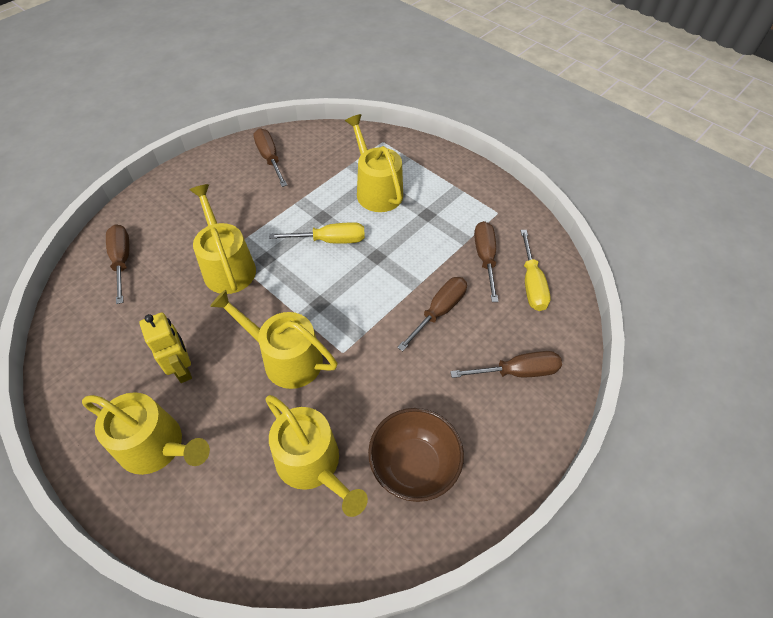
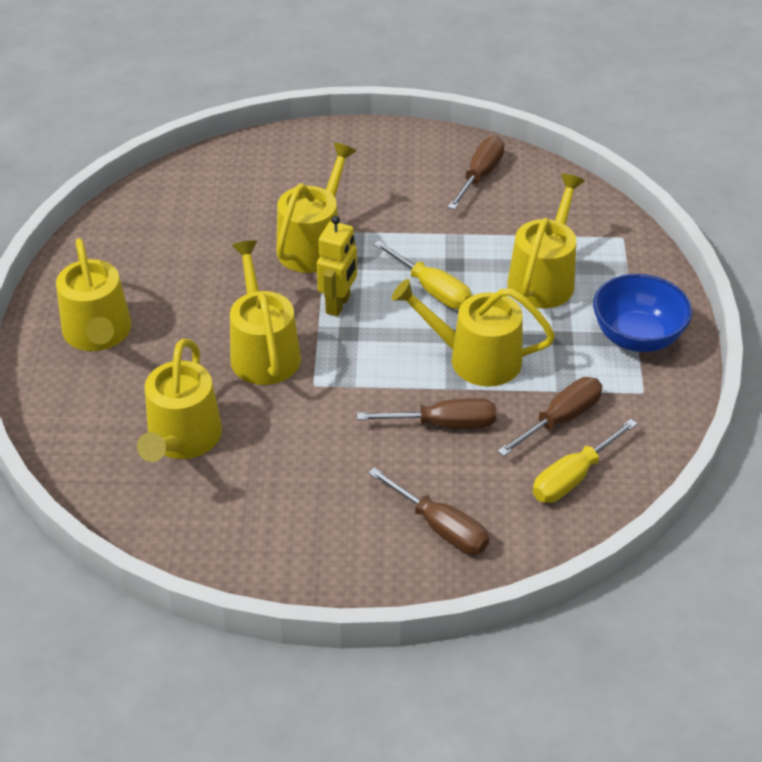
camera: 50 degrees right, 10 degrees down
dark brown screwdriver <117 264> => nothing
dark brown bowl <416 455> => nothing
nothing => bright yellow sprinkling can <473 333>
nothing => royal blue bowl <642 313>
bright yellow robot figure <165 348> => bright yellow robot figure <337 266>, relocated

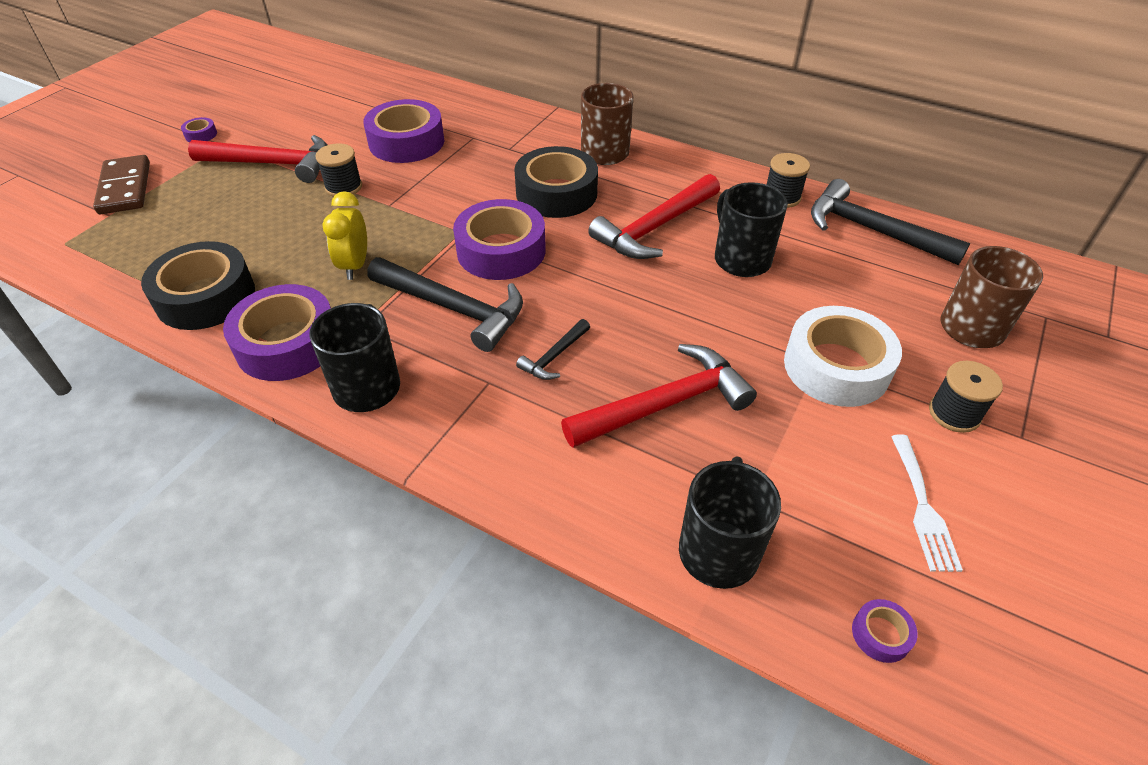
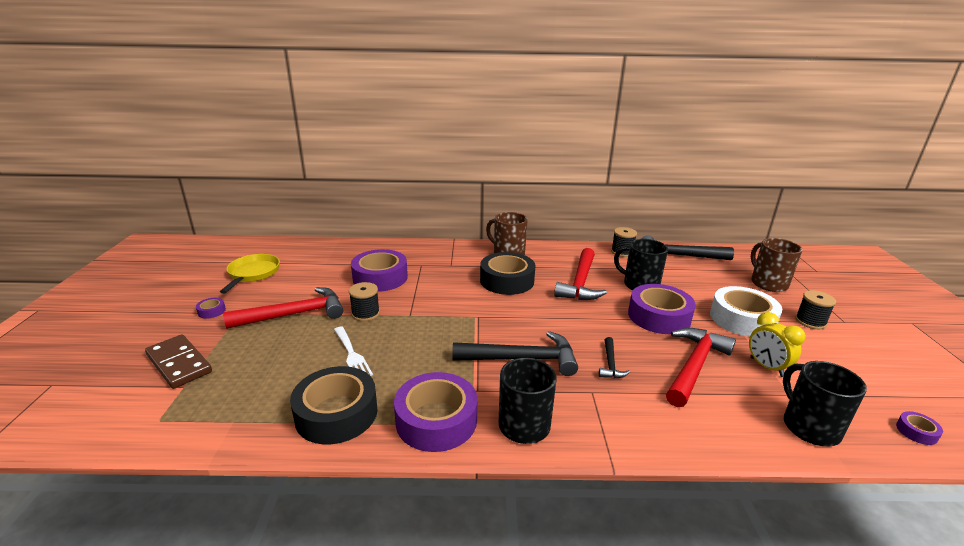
camera: 30 degrees left, 20 degrees down
nothing => bright yellow skillet <250 274>
bright yellow bedside clock <344 235> => bright yellow bedside clock <777 344>, relocated
purple sticky tape <499 239> => purple sticky tape <662 309>, relocated
pure white fork <927 503> => pure white fork <353 351>, relocated

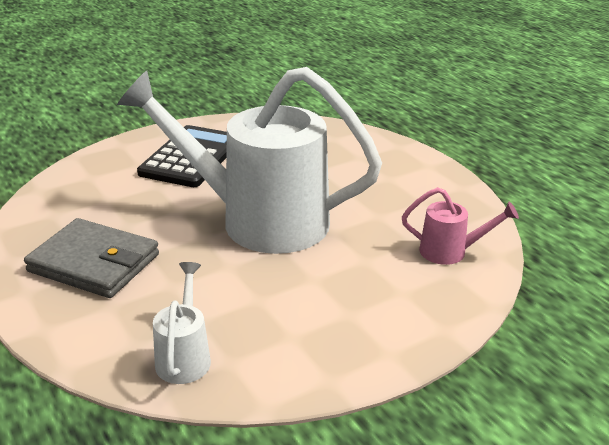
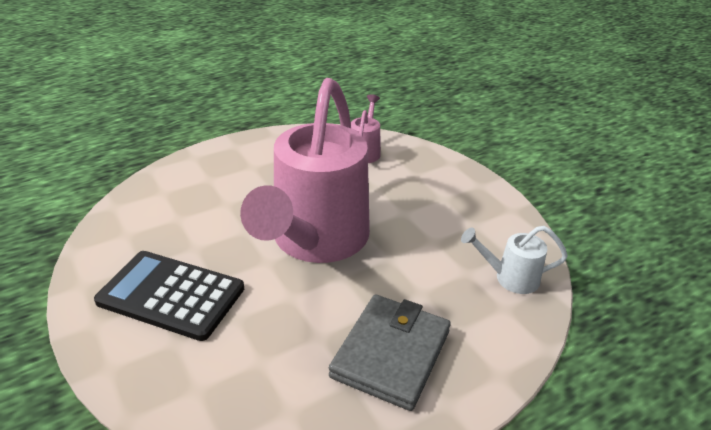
camera: 90 degrees left, 5 degrees up
pure white sprinkling can <249 160> => pink sprinkling can <305 170>

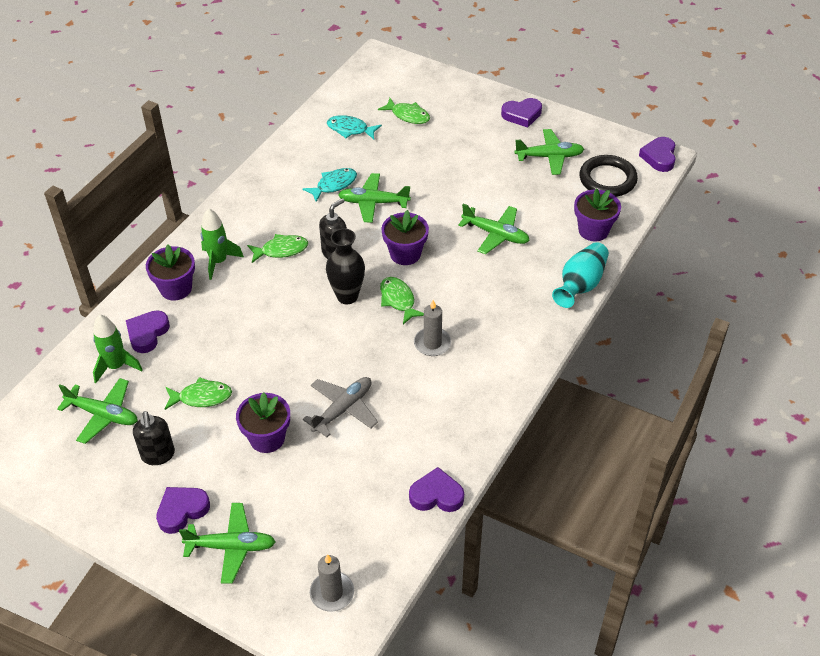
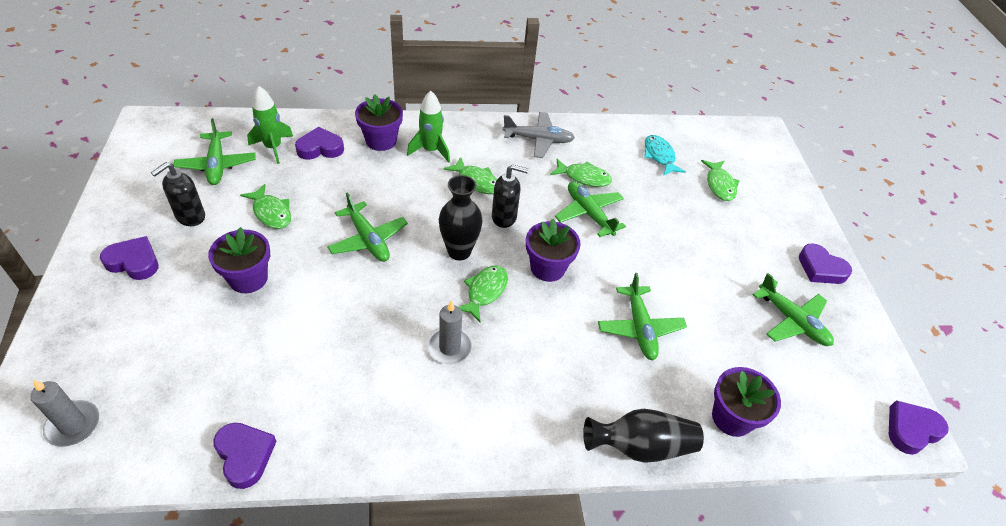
camera: 50 degrees right, 0 degrees up
ebony ring <608 176> => nothing
green plane <227 543> => green plane <367 227>, relocated
gray plane <340 407> => gray plane <539 135>, relocated
teal fish <329 185> => green fish <581 173>
teal tall vase <580 275> => ebony tall vase <643 436>

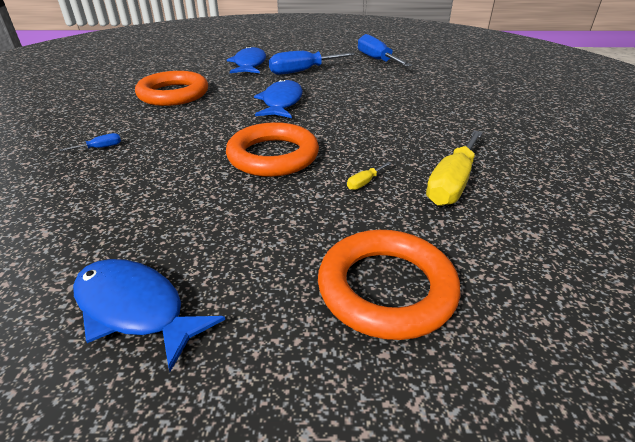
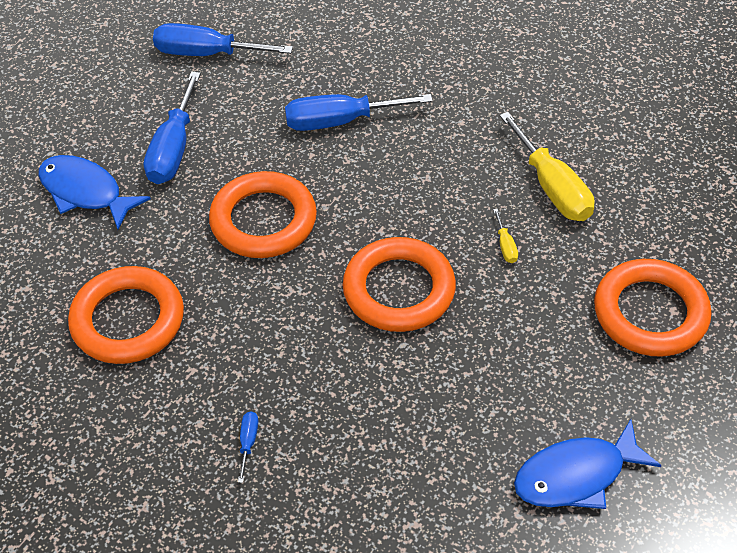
camera: 55 degrees left, 15 degrees up
nothing => royal blue screwdriver <359 112>
royal blue fish <278 98> => bright orange ring <263 214>

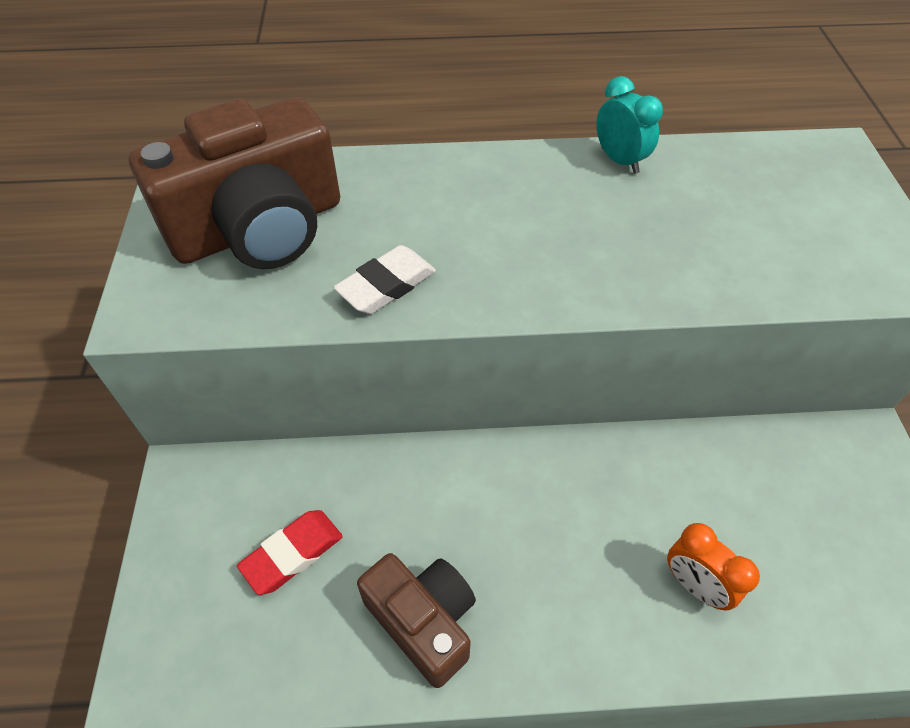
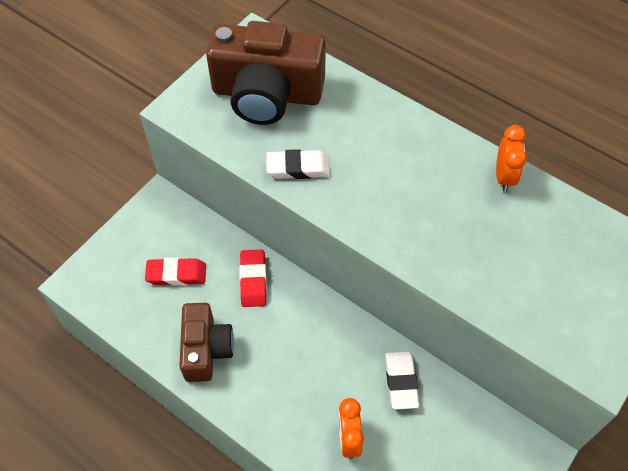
camera: 40 degrees right, 5 degrees up
nothing => crimson gum eraser <253 278>
nothing => pure white gum eraser <402 381>
teal bedside clock <629 125> => bright orange bedside clock <511 158>

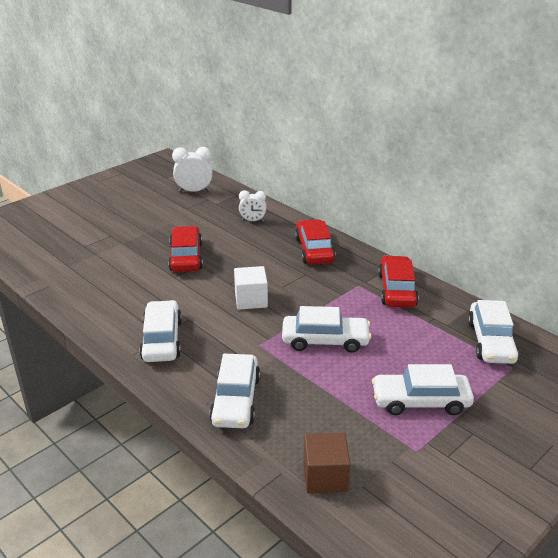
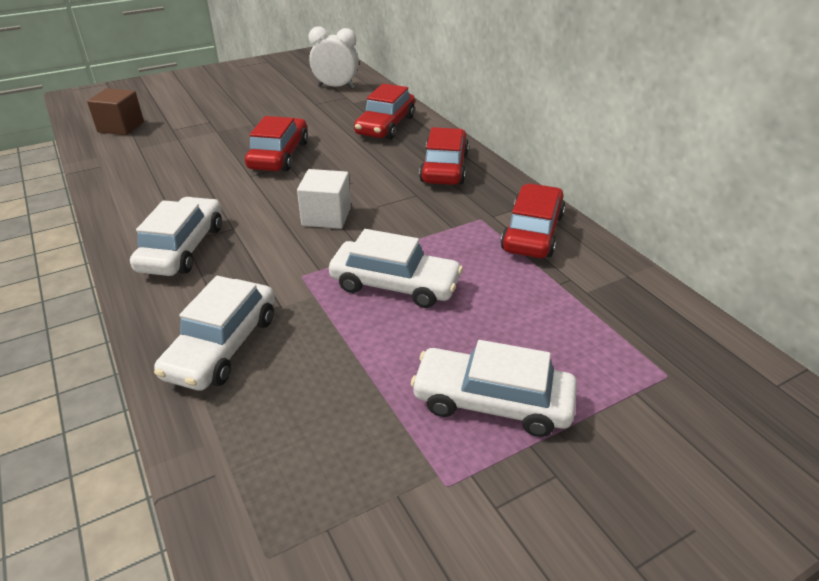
camera: 15 degrees right, 5 degrees up
pure white car <493 332> => nothing
dark brown solid cube <327 463> => dark brown solid cube <115 111>, relocated
pure white bedside clock <252 206> => crimson car <384 111>

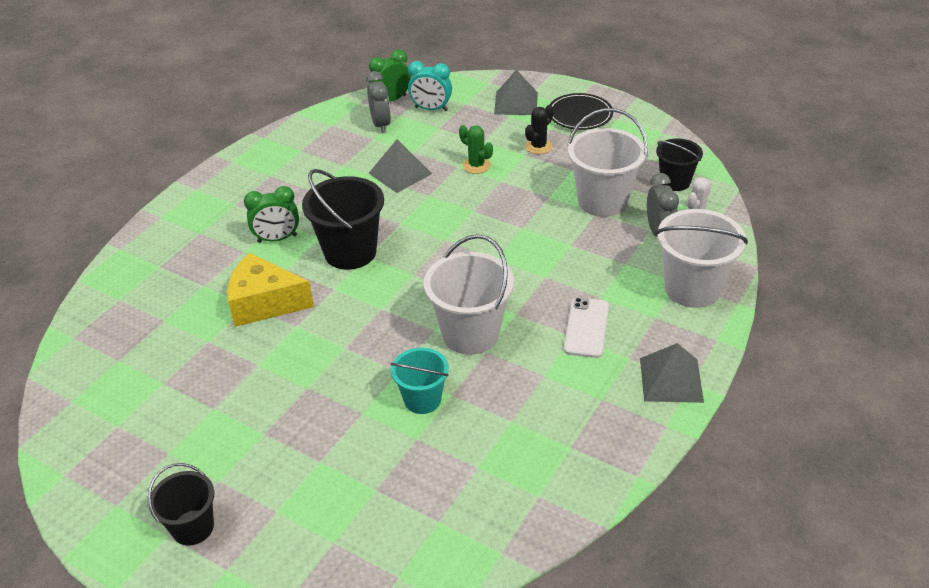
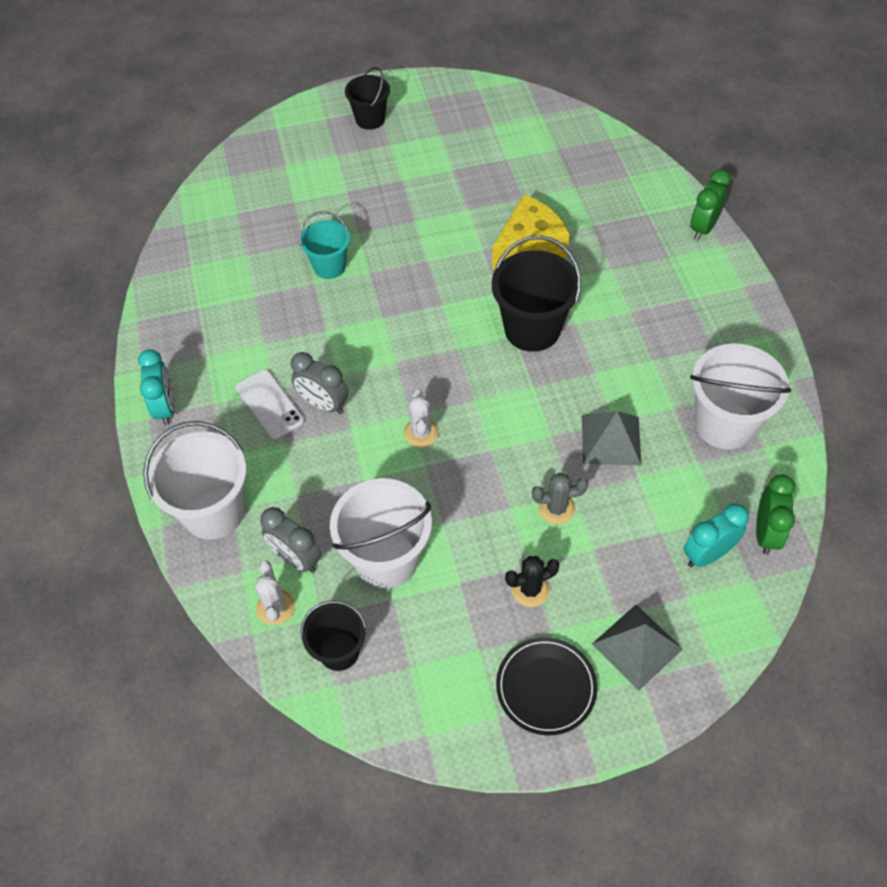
camera: 135 degrees right, 15 degrees up
nothing => pure white cactus <421 418>
green bedside clock <271 214> => green bedside clock <710 204>, relocated
gray bedside clock <378 102> => gray bedside clock <319 383>, relocated
pure white bucket <469 294> => pure white bucket <741 397>, relocated
gray solid pyramid <672 373> => teal bedside clock <156 387>
green cactus <476 149> => gray cactus <560 499>
ebony cactus <539 129> => ebony cactus <532 581>, 75 degrees clockwise

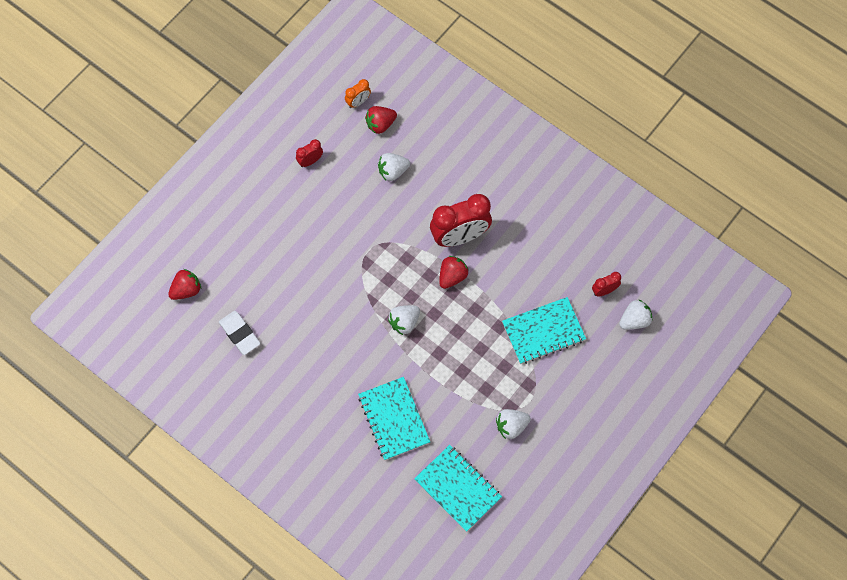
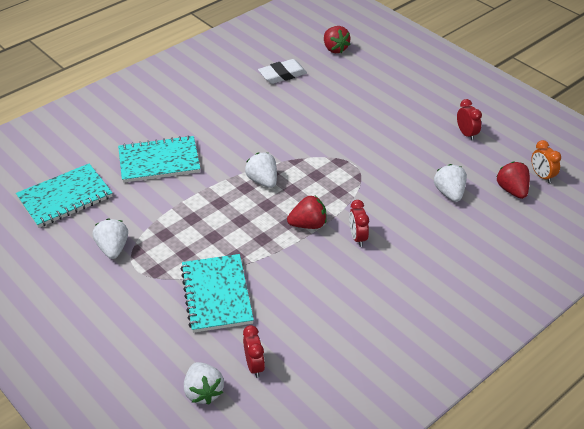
camera: 100 degrees right, 25 degrees down
crimson strawberry <454 272> => crimson strawberry <307 212>, 60 degrees counterclockwise
crimson bedside clock <461 220> => crimson bedside clock <359 223>, x0.47

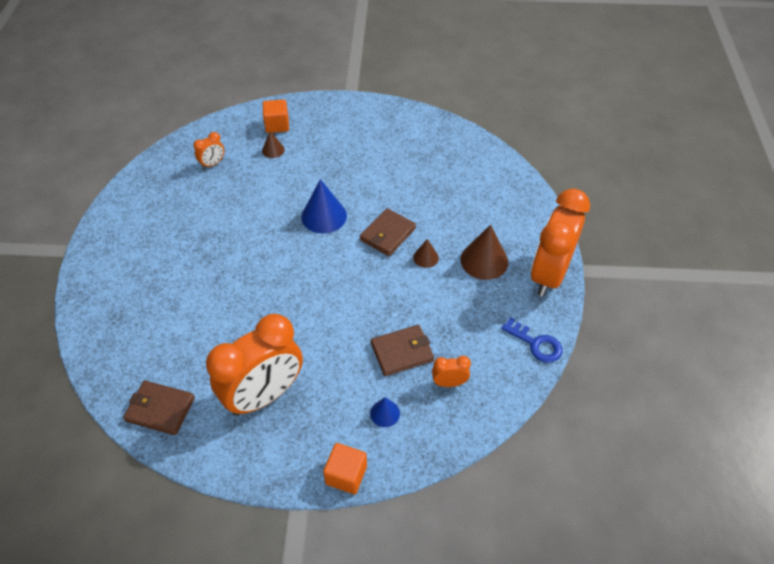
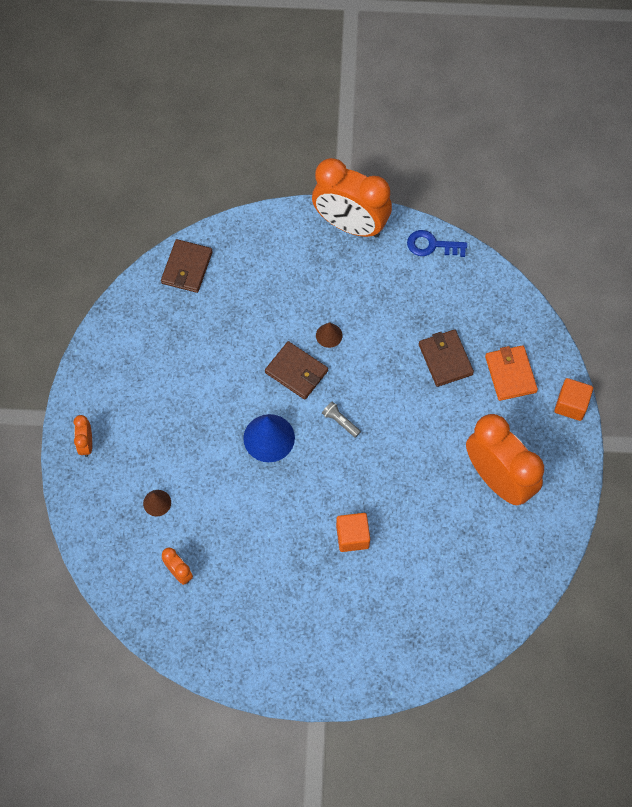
camera: 90 degrees left, 15 degrees up
dark brown solid cone <484 252> => nothing
nothing => gray flashlight <341 419>
dark brown card wallet <159 408> => dark brown card wallet <187 266>, relocated
bright orange solid cube <276 116> => bright orange solid cube <353 532>, relocated
bright orange bedside clock <451 371> => bright orange bedside clock <83 436>, relocated
royal blue solid cone <385 412> => bright orange card wallet <511 373>
royal blue door key <531 340> => royal blue door key <437 243>, 120 degrees counterclockwise

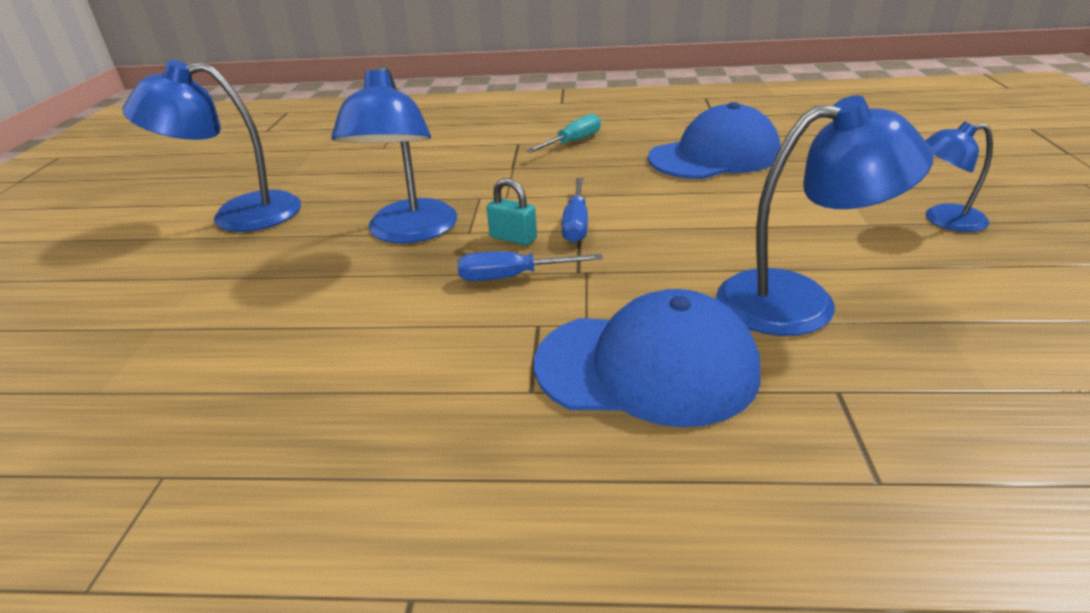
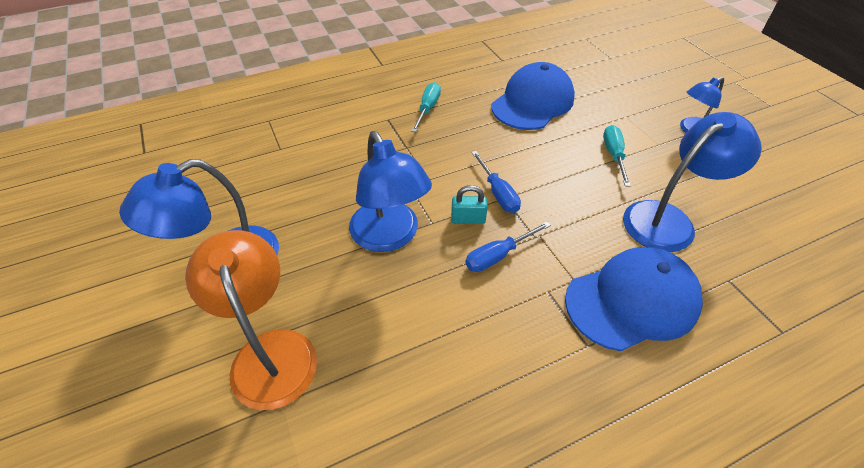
camera: 30 degrees left, 15 degrees up
nothing => bright orange lamp <251 320>
nothing => teal screwdriver <617 155>

